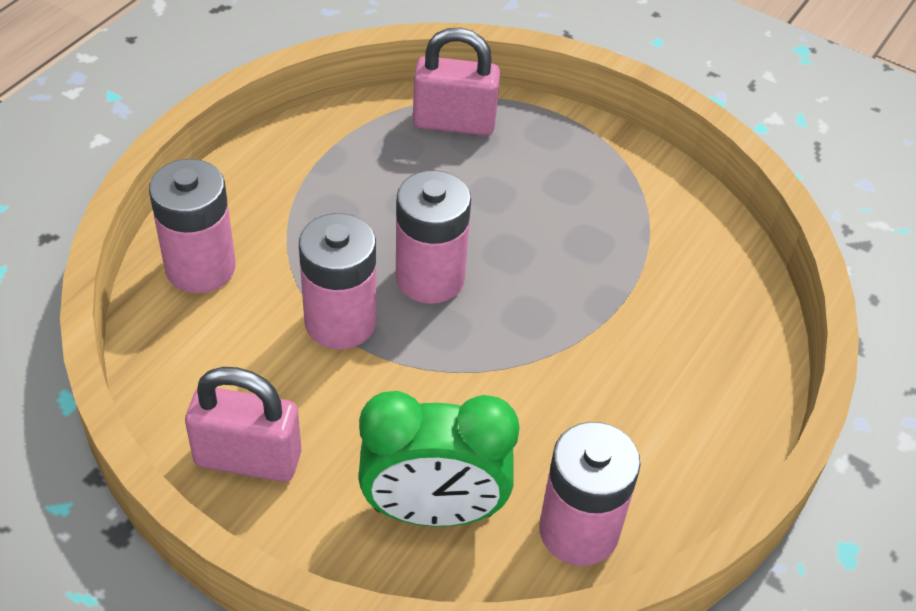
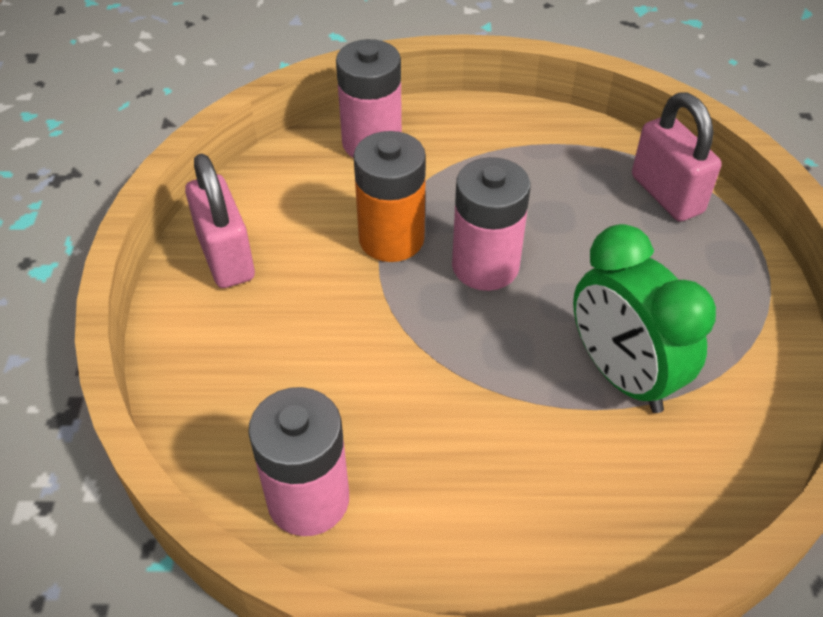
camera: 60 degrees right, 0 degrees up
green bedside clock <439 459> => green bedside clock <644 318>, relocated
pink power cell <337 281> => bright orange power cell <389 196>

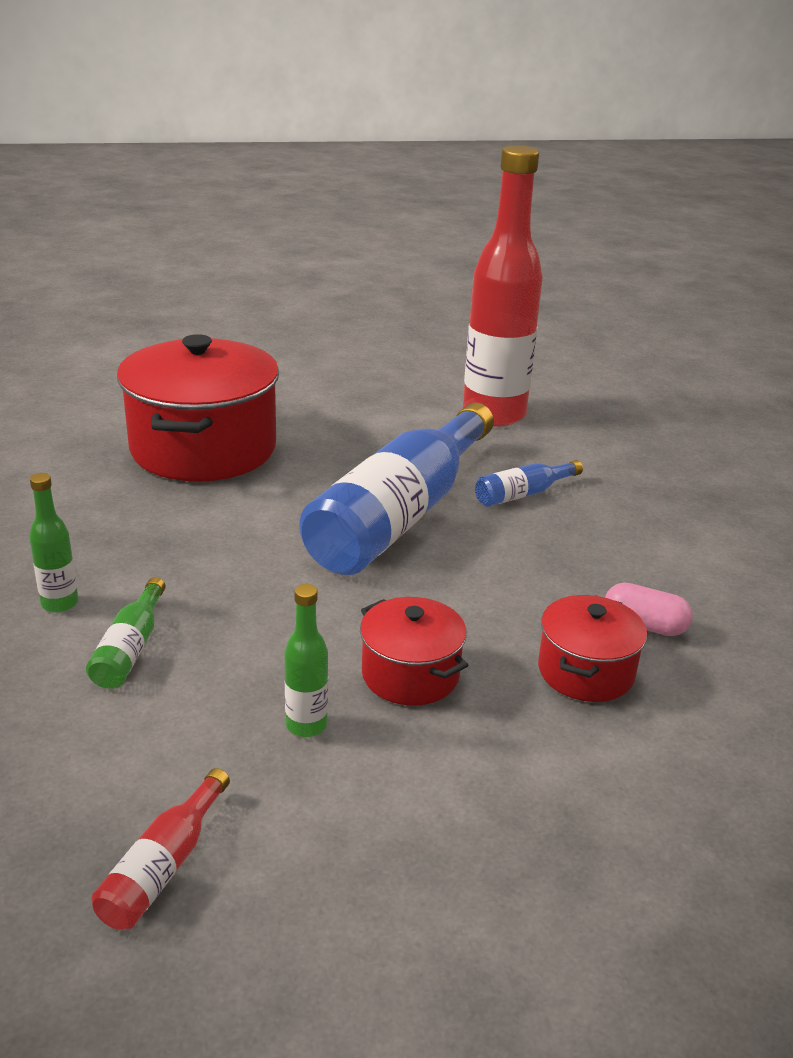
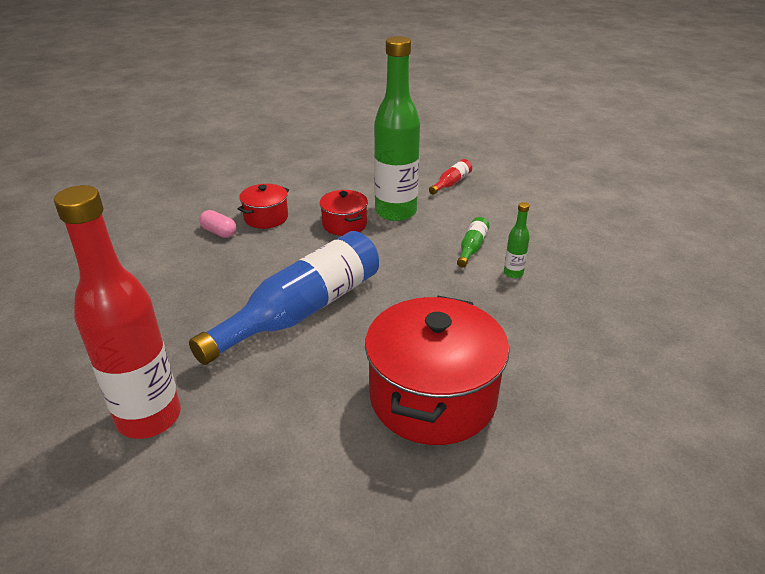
camera: 165 degrees left, 5 degrees up
royal blue bottle <529 483> => nothing
green bottle <306 660> => green bottle <397 128>, x2.44

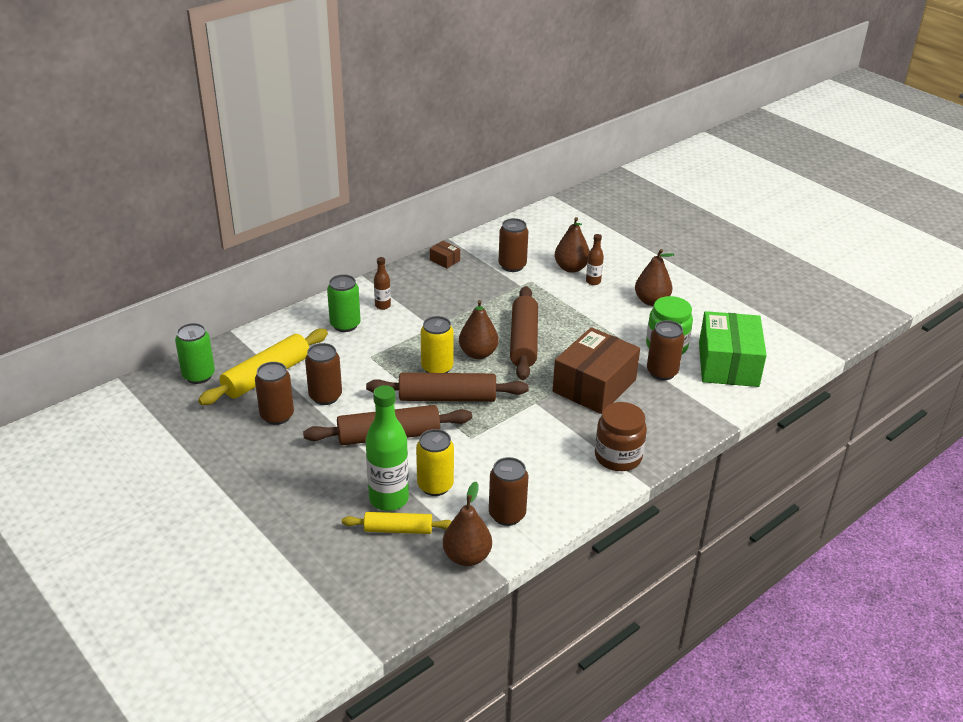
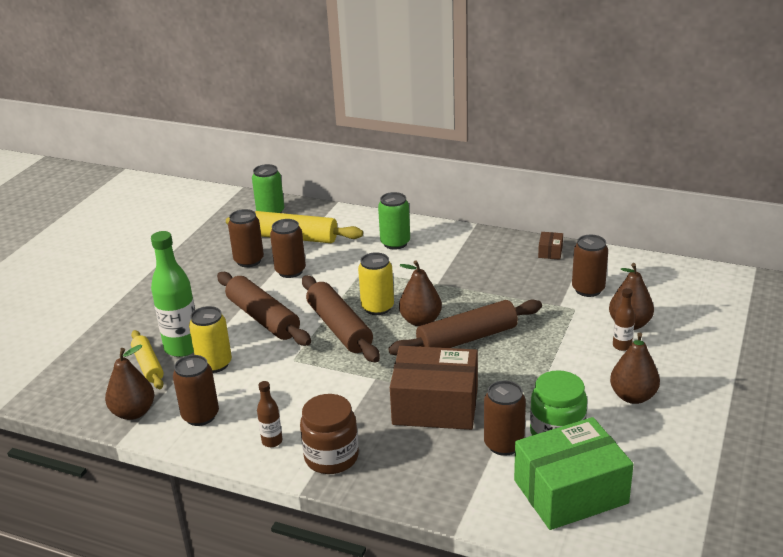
camera: 65 degrees right, 5 degrees down
dark brown bottle <382 283> => dark brown bottle <269 414>, relocated

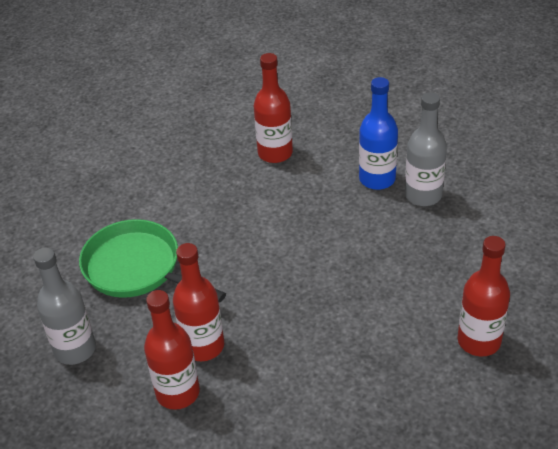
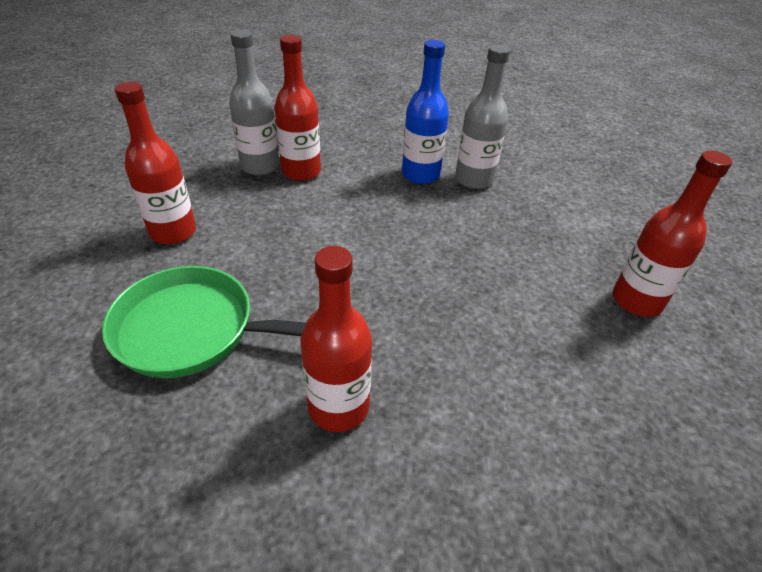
camera: 30 degrees left, 0 degrees up
gray bottle <64 306> => gray bottle <254 103>, relocated
crimson bottle <172 350> => crimson bottle <155 162>, relocated

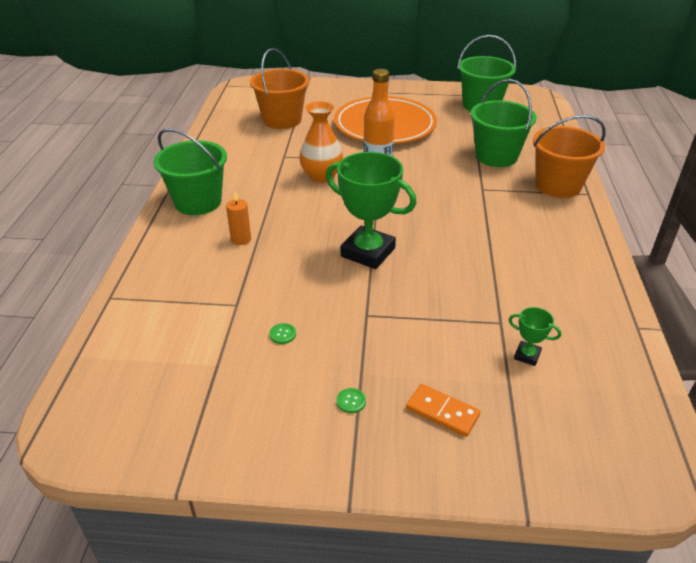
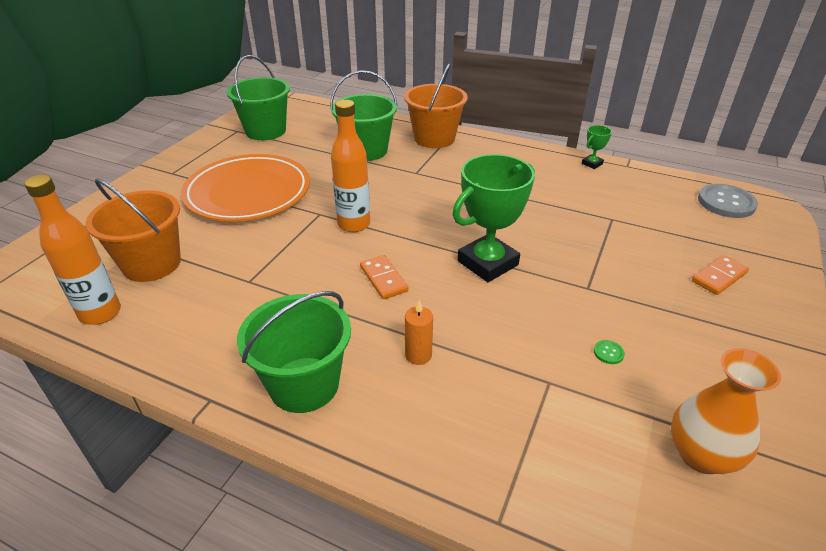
camera: 70 degrees left, 0 degrees up
green button <351 400> => nothing
nothing => bright orange bottle <72 250>
nothing => bright orange domino tile <384 277>
nothing => gray button <728 201>
bright orange tall vase <321 142> => bright orange tall vase <726 411>, relocated
green award cup <535 336> => green award cup <597 147>, relocated

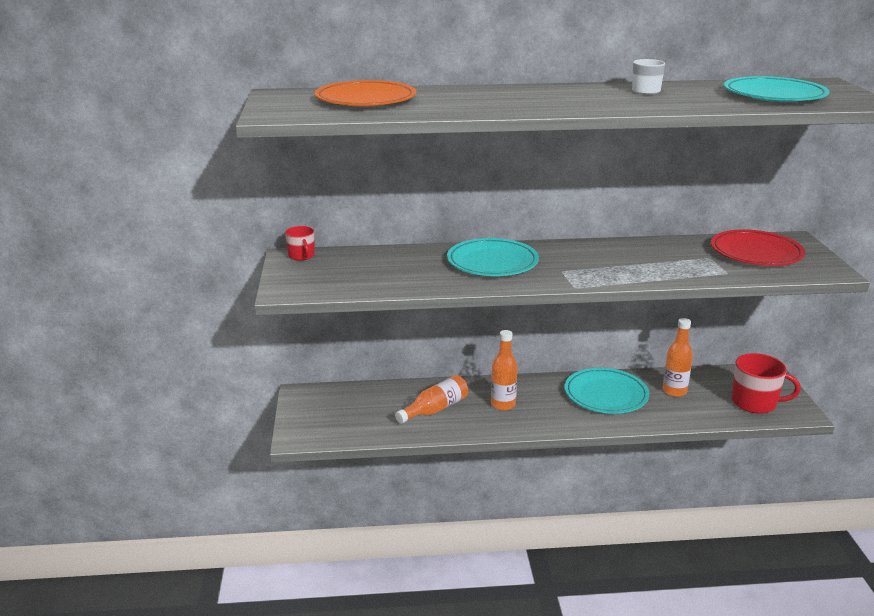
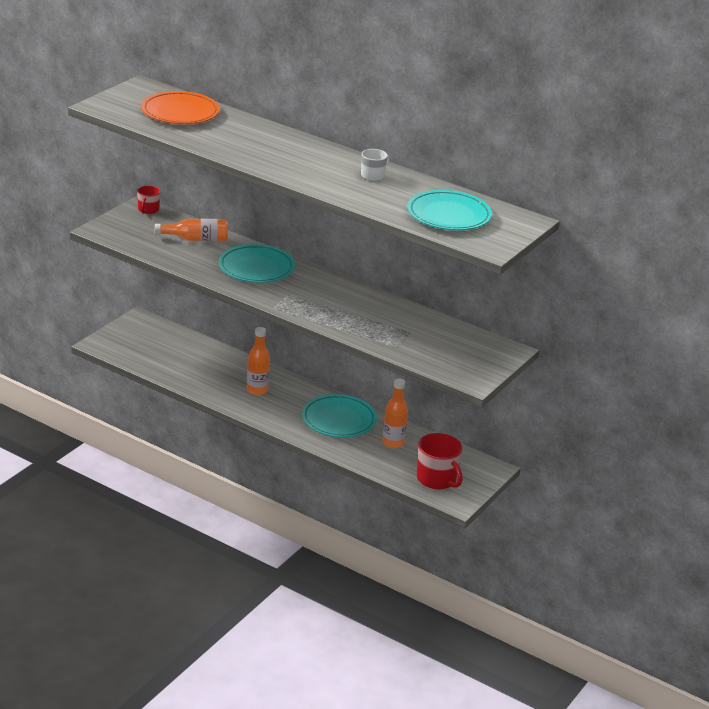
camera: 35 degrees right, 5 degrees up
crimson dinner plate <758 247> => nothing
bright orange bottle <431 399> => bright orange bottle <191 230>, relocated

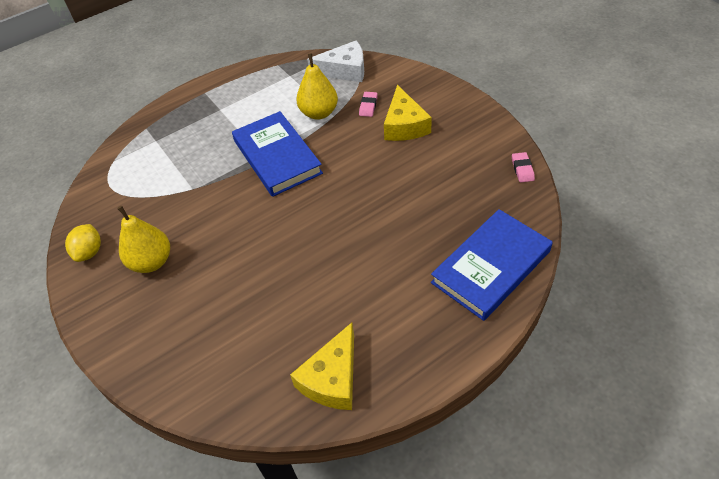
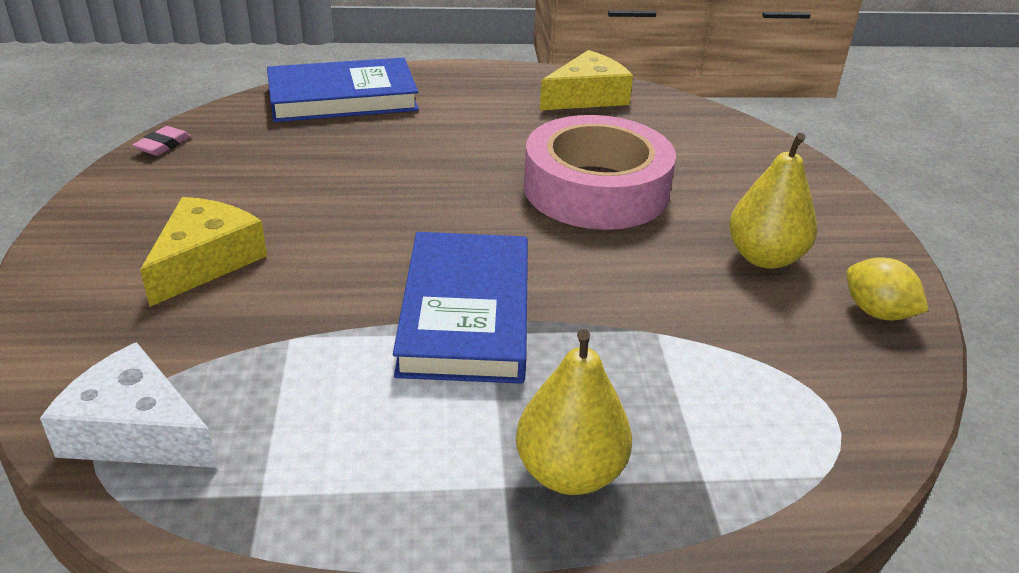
camera: 155 degrees left, 15 degrees down
pink gum eraser <368 104> => nothing
nothing => pink sticky tape <600 172>
bright yellow toy pear <317 86> => bright yellow toy pear <574 412>, relocated
bright yellow lemon <83 243> => bright yellow lemon <887 289>, 75 degrees counterclockwise

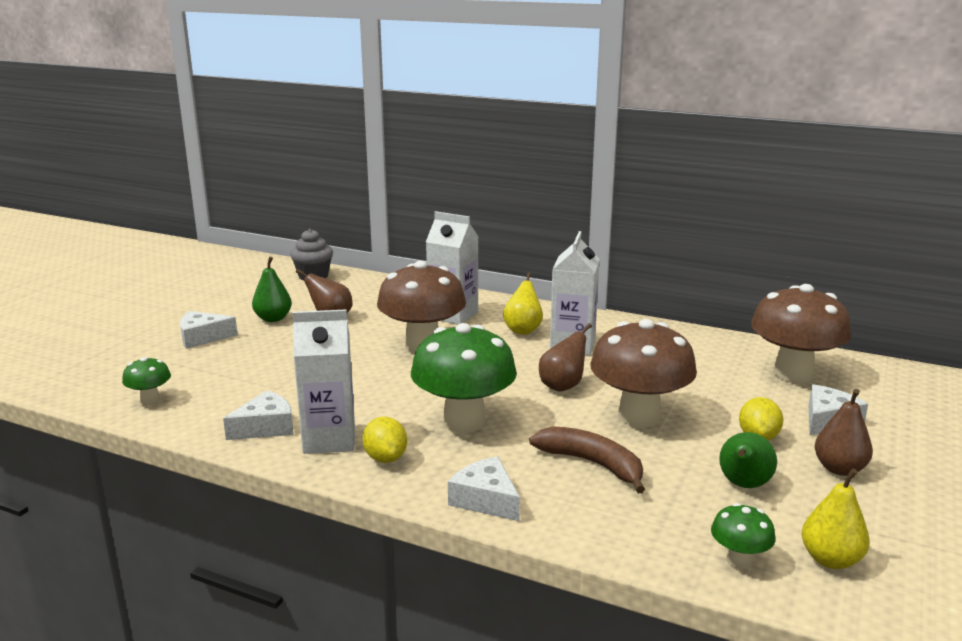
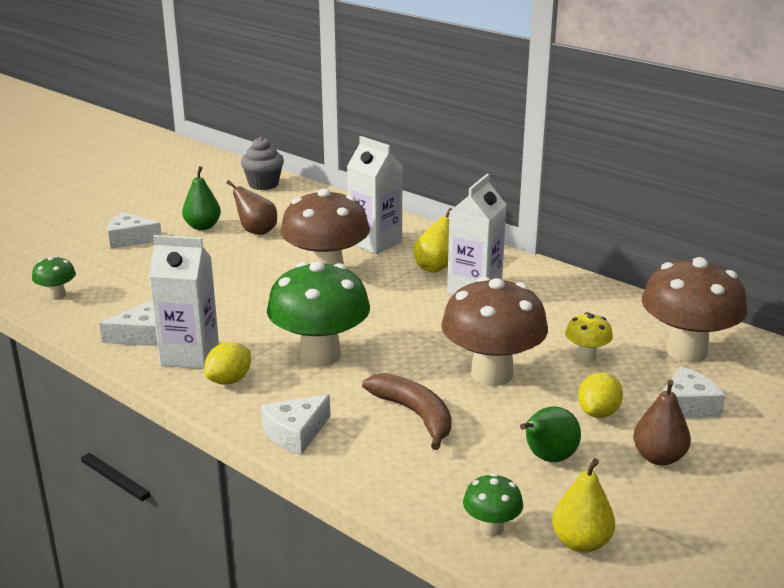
camera: 15 degrees right, 5 degrees up
dark brown toy pear <565 357> => nothing
nothing => bright yellow mushroom <589 336>
bright yellow lemon <385 440> => bright yellow lemon <227 363>, 45 degrees clockwise
pure white cheese <484 488> => pure white cheese <295 425>, 105 degrees counterclockwise

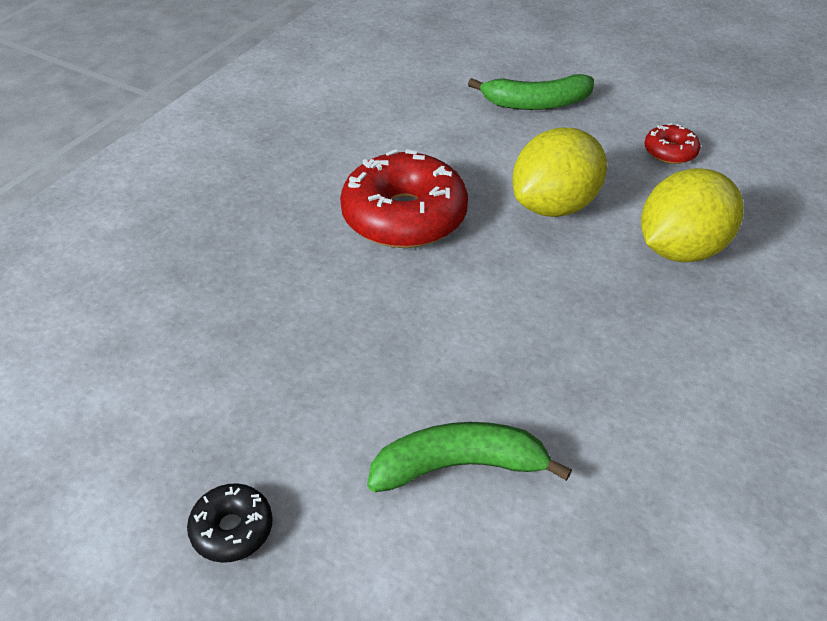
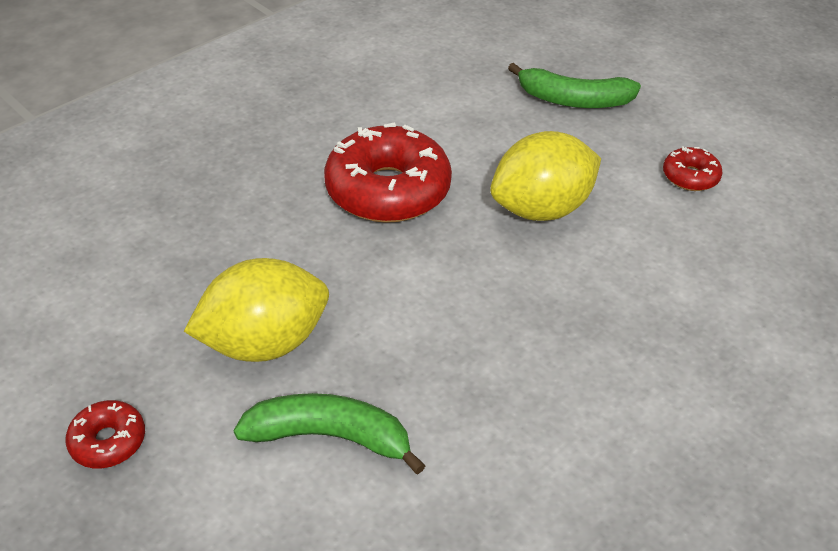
camera: 15 degrees right, 0 degrees up
bright yellow lemon <692 215> => bright yellow lemon <256 310>, relocated
ebony glazed donut <230 523> => crimson glazed donut <105 434>

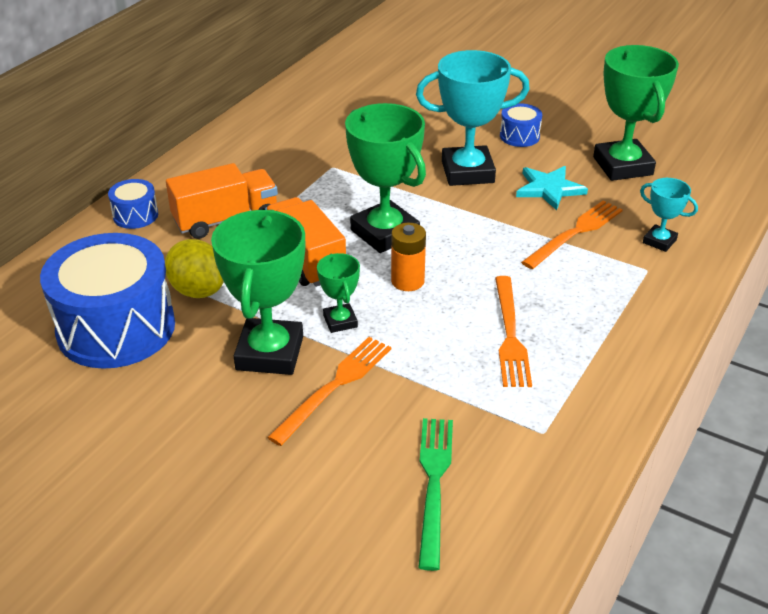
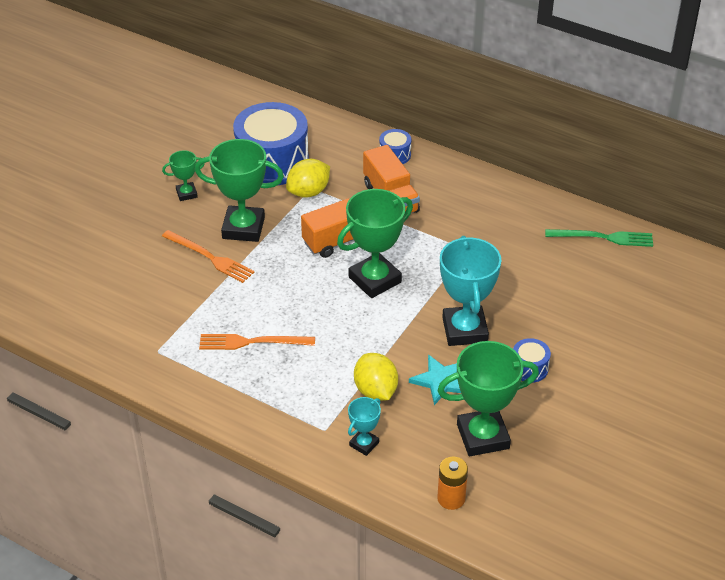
camera: 90 degrees right, 5 degrees up
green award cup <338 293> => green award cup <183 175>, relocated
bright orange power cell <408 257> => bright orange power cell <452 483>, relocated
green fork <435 494> => green fork <599 238>, relocated
bright orange fork <572 234> => bright yellow lemon <376 377>

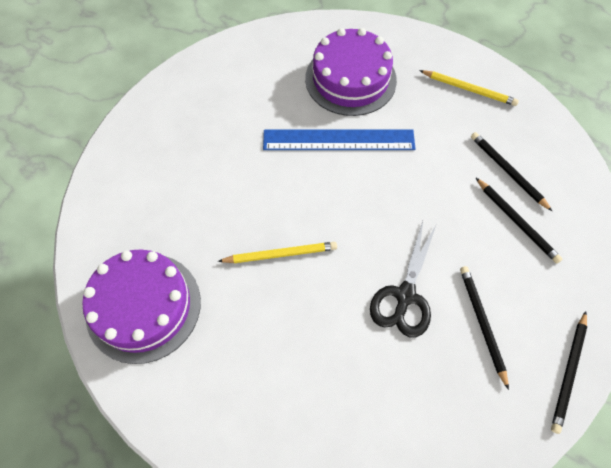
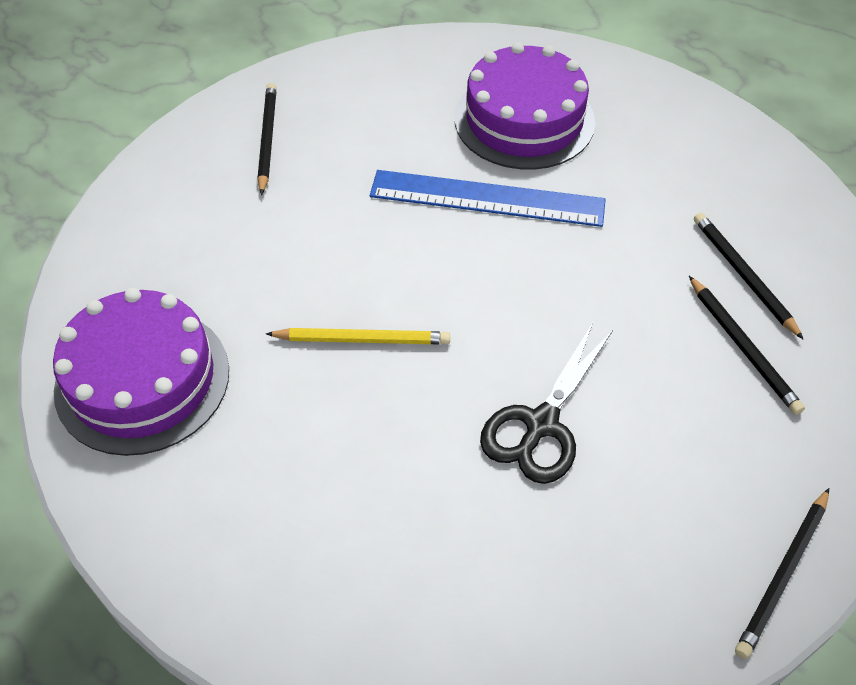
camera: 10 degrees right, 10 degrees down
bright yellow wooden pencil <469 88> => nothing
ebony wooden pencil <484 328> => ebony wooden pencil <267 139>, relocated

